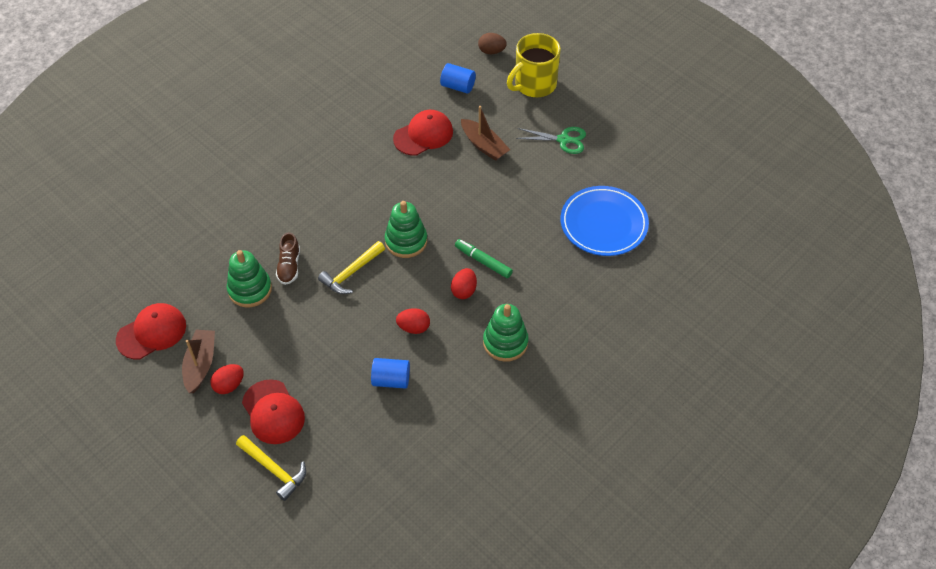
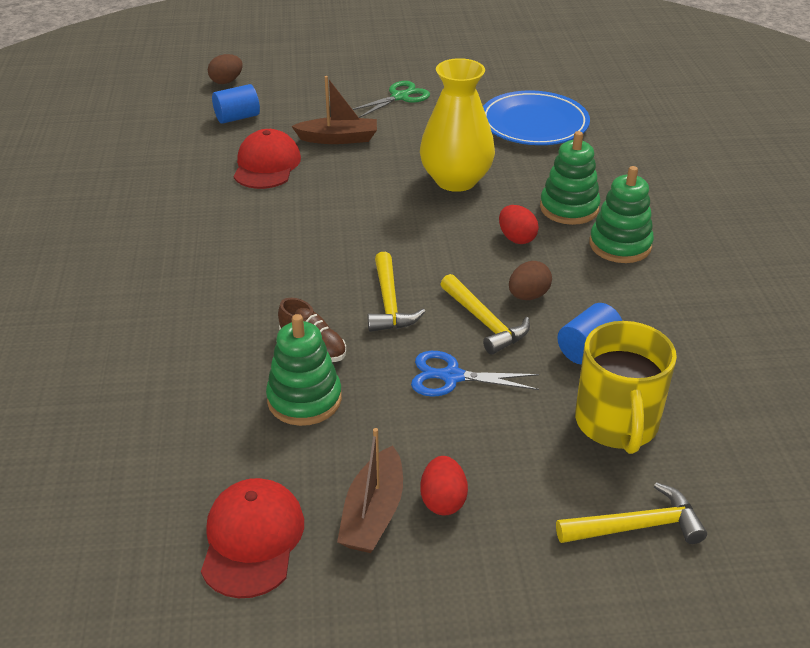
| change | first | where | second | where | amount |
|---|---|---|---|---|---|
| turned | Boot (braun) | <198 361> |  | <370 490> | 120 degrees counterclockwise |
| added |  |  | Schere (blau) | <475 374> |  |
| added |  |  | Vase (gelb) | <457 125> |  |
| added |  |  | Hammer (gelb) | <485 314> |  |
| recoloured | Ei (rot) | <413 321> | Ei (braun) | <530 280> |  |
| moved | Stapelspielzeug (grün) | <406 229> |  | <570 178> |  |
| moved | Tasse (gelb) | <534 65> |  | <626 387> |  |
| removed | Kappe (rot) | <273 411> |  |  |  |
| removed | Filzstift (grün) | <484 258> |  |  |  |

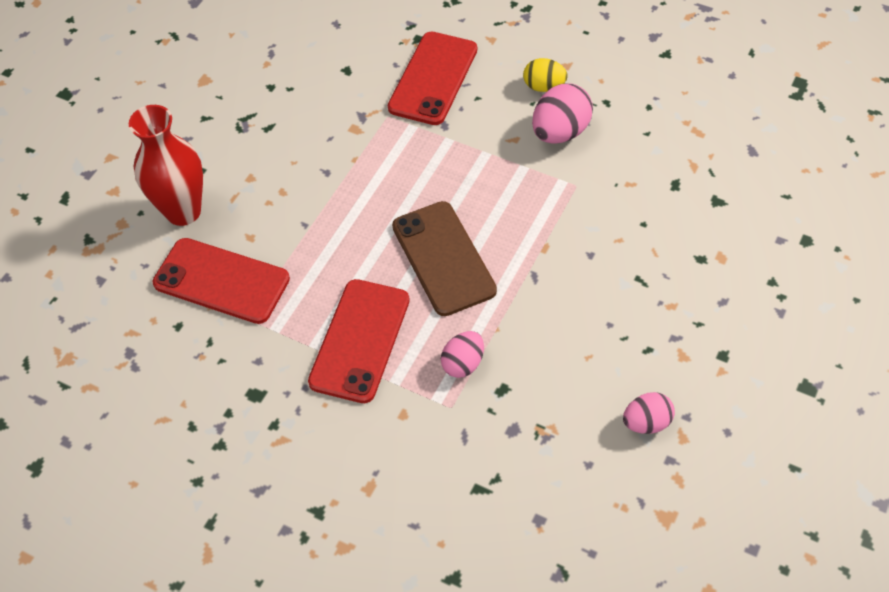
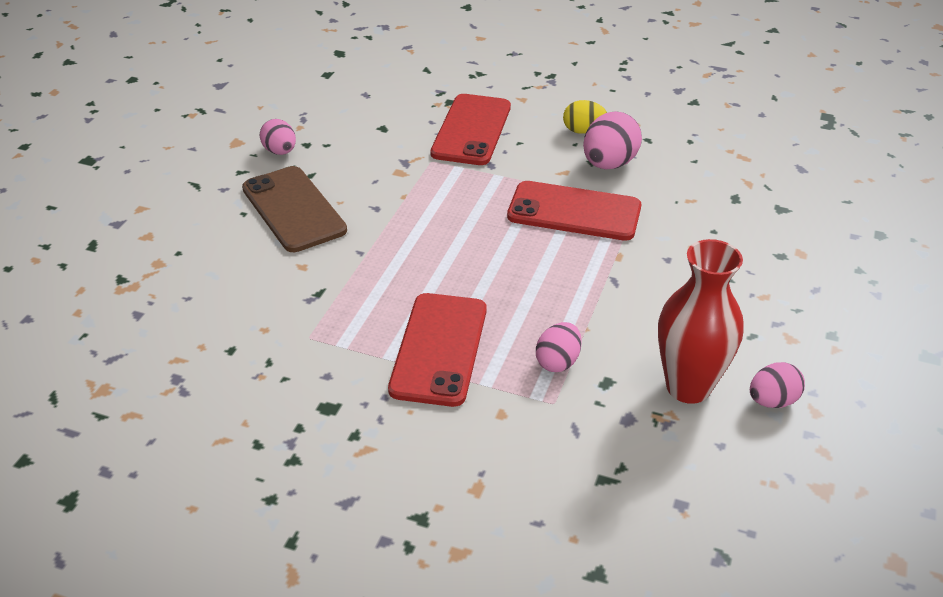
| change | first | where | second | where | amount |
|---|---|---|---|---|---|
| moved | Handy (braun) | <444 258> |  | <294 209> |  |
| added |  |  | Ei (rosa) | <278 137> |  |
| moved | Handy (rot) | <221 281> |  | <574 211> |  |
| moved | Vase (rot) | <166 165> |  | <701 321> |  |

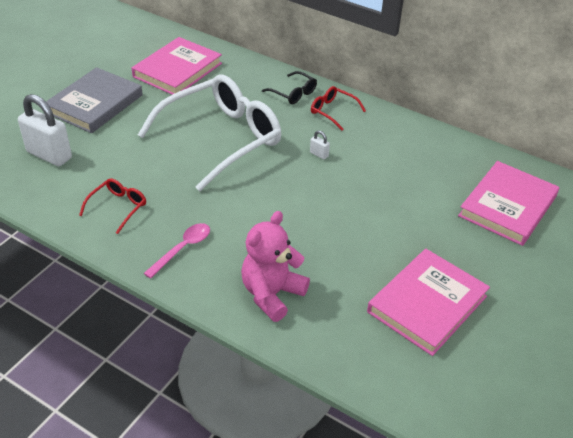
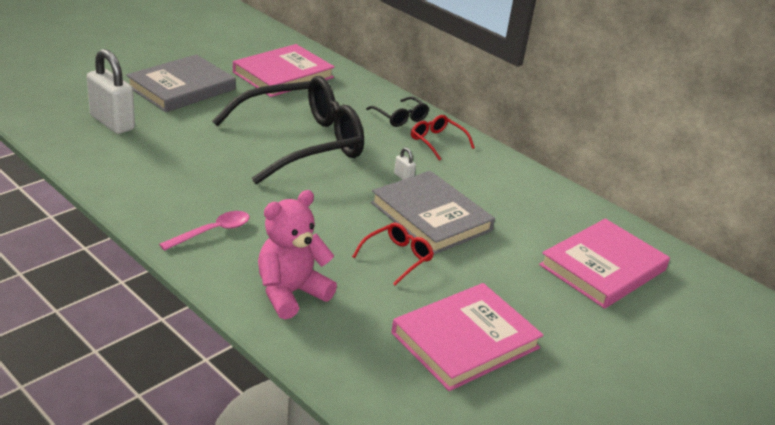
| change | first | where | second | where | amount |
|---|---|---|---|---|---|
| recoloured | Brille (weiß) | <209 132> | Brille (schwarz) | <288 130> |  |
| moved | Brille (rot) | <112 206> |  | <393 254> |  |
| added |  |  | Buch (grau) | <433 213> |  |

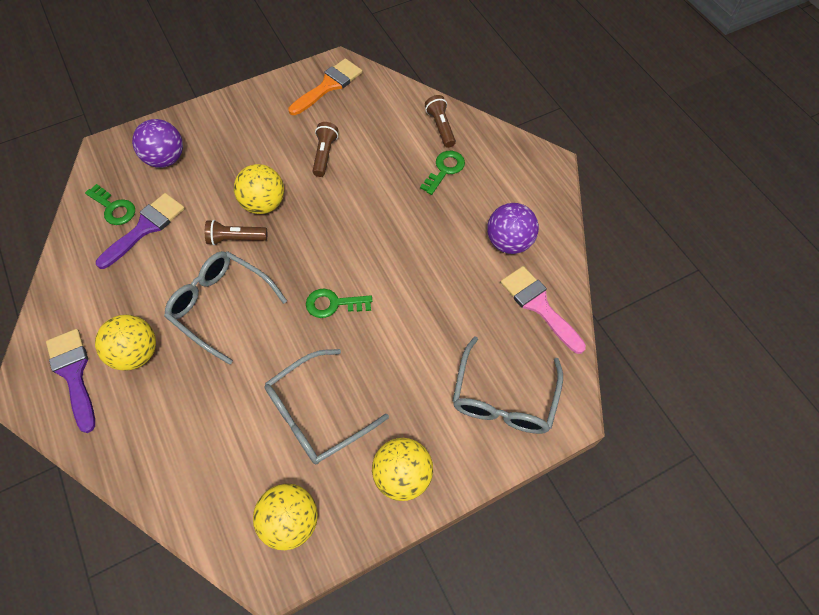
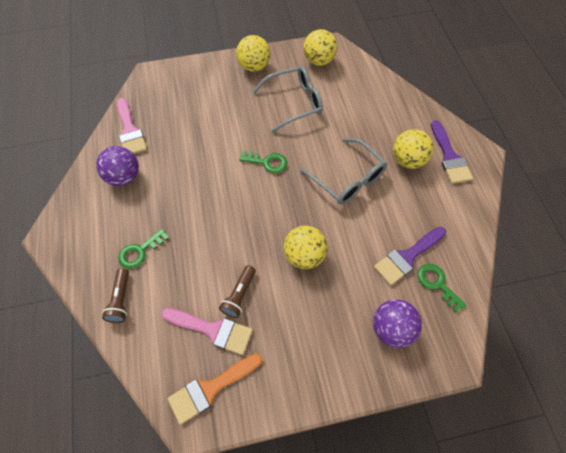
| change | first | where | second | where | amount |
|---|---|---|---|---|---|
| added |  |  | Pinsel (rosa) | <207 331> |  |
| removed | Taschenlampe (braun) | <236 232> |  |  |  |
| removed | Brille (grau) | <508 385> |  |  |  |

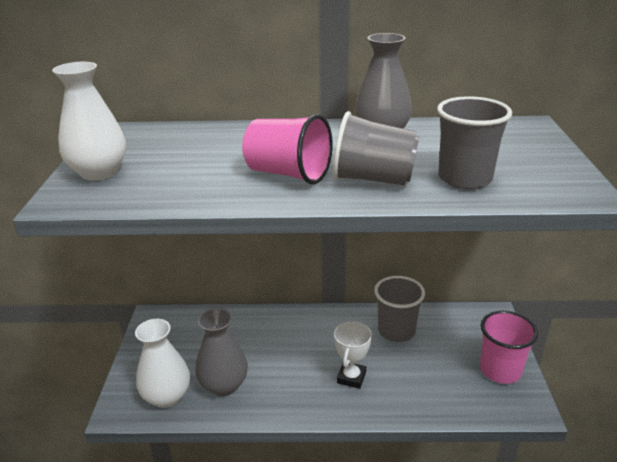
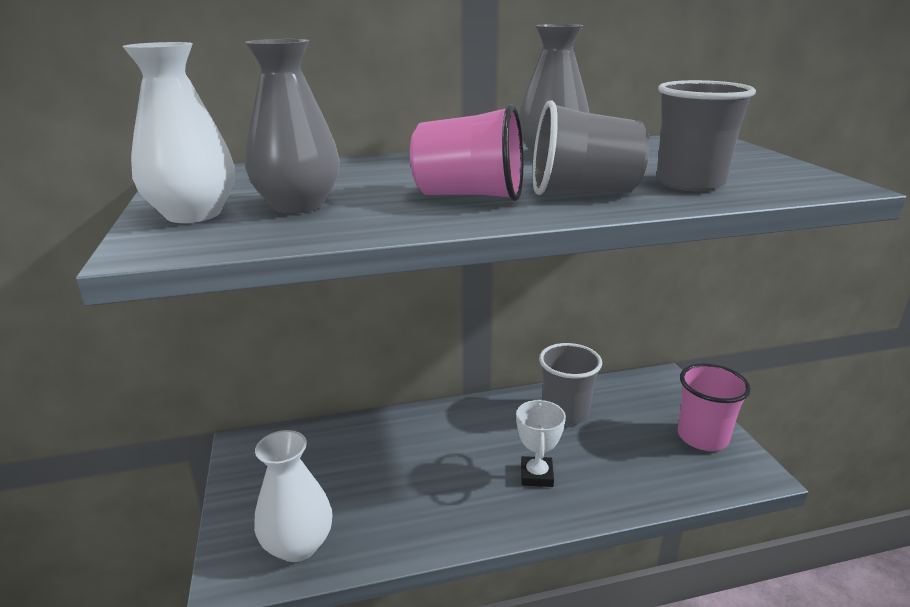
| change | first | where | second | where | amount |
|---|---|---|---|---|---|
| moved | Vase (grau) | <221 352> |  | <292 126> |  |

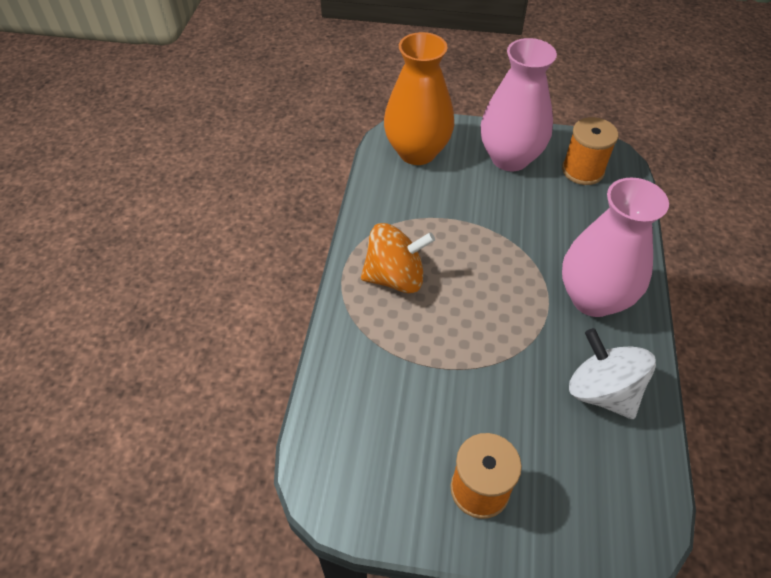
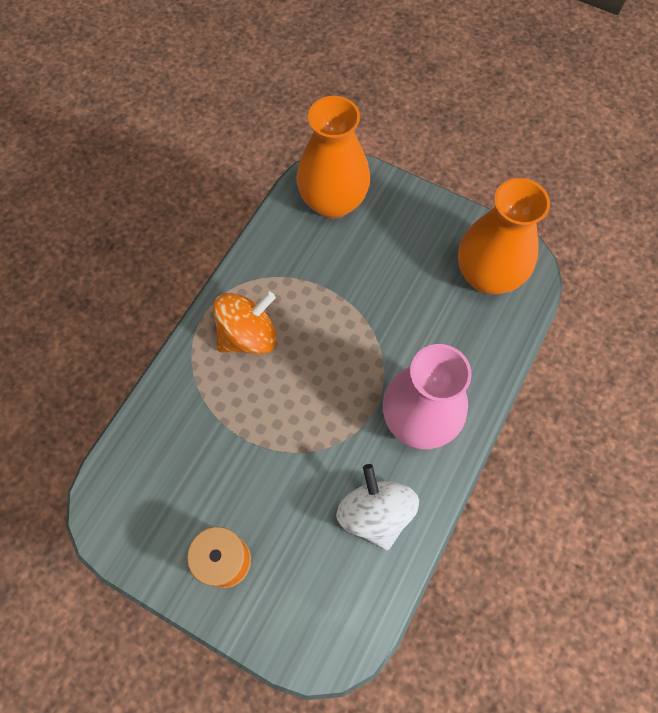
| change | first | where | second | where | amount |
|---|---|---|---|---|---|
| turned | Kreisel (orange) | <398 258> |  | <245 323> | 45 degrees counterclockwise |
| replaced | Garnrolle (orange) | <590 151> | Vase (orange) | <504 236> |  |
| removed | Vase (rosa) | <518 104> |  |  |  |

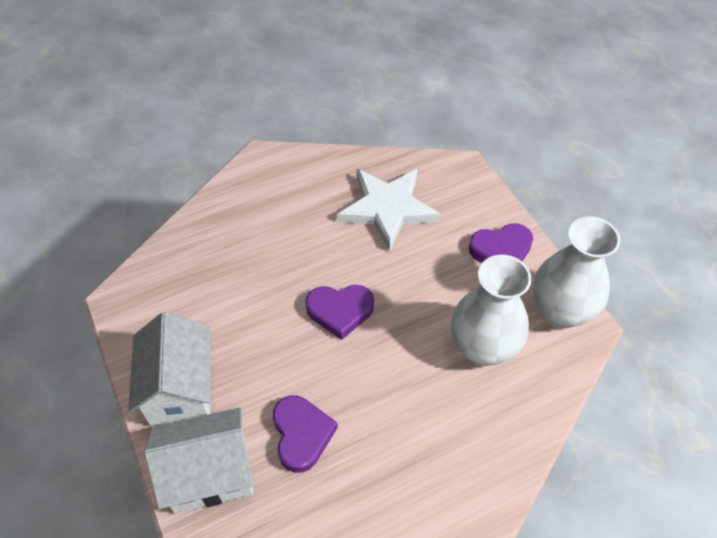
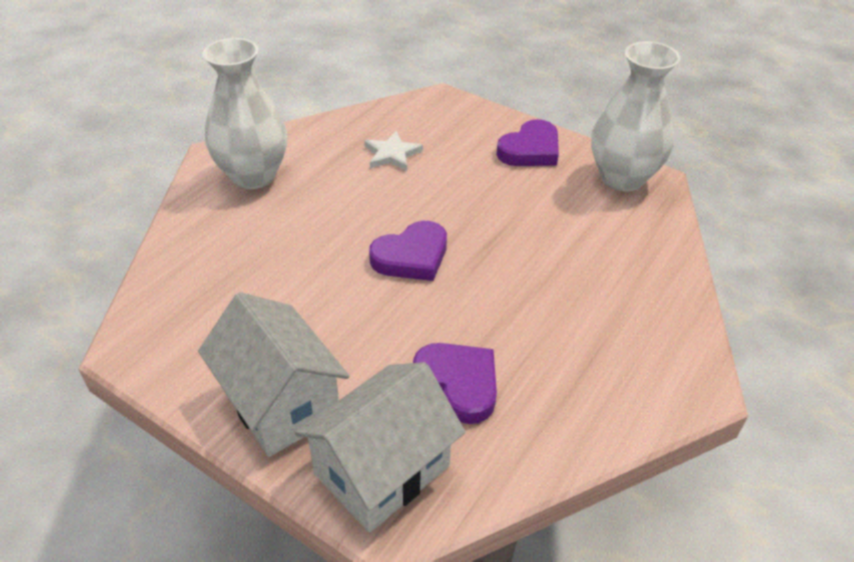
| change | first | where | second | where | amount |
|---|---|---|---|---|---|
| moved | Vase (weiß) | <491 310> |  | <245 113> |  |
| resized | Stern (weiß) | <388 210> |  | <393 151> | x0.50 |

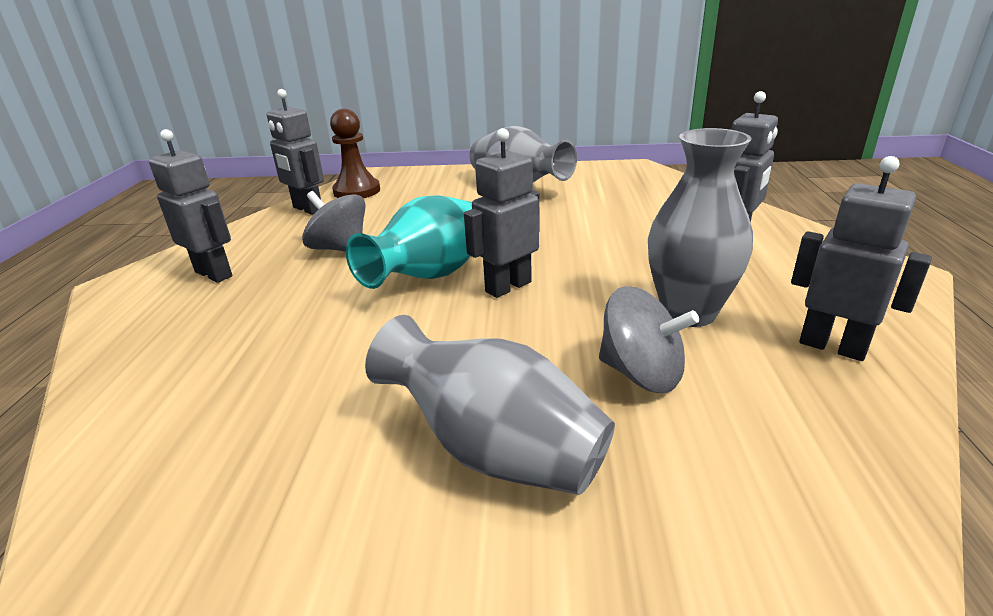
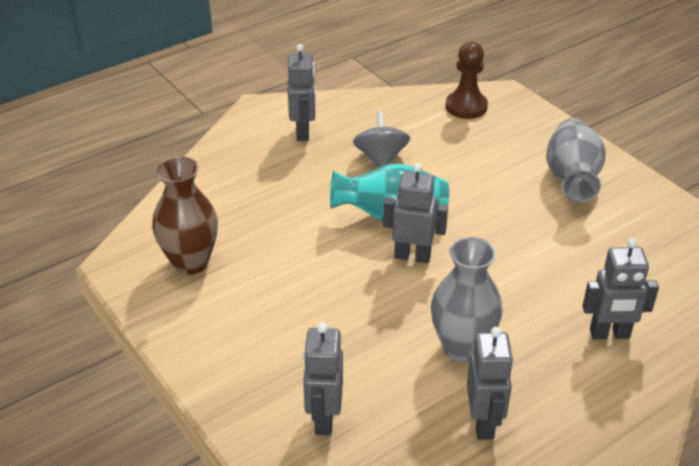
| change | first | where | second | where | amount |
|---|---|---|---|---|---|
| added |  |  | Vase (braun) | <185 215> |  |
| moved | Roboter (grau) | <295 152> |  | <323 378> |  |
| removed | Vase (grau) | <490 405> |  |  |  |
| removed | Kreisel (grau) | <649 339> |  |  |  |

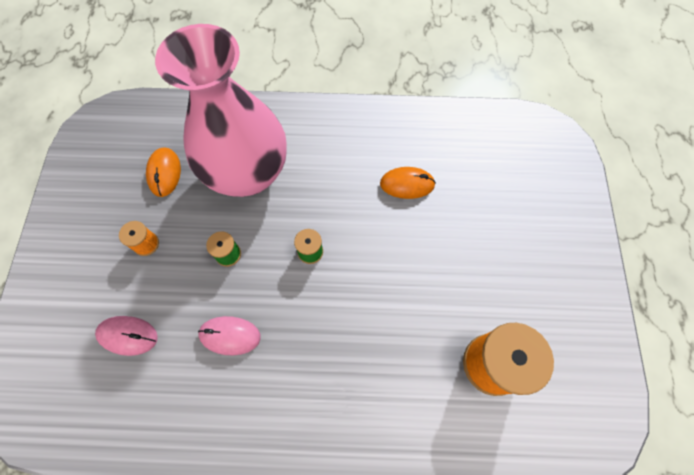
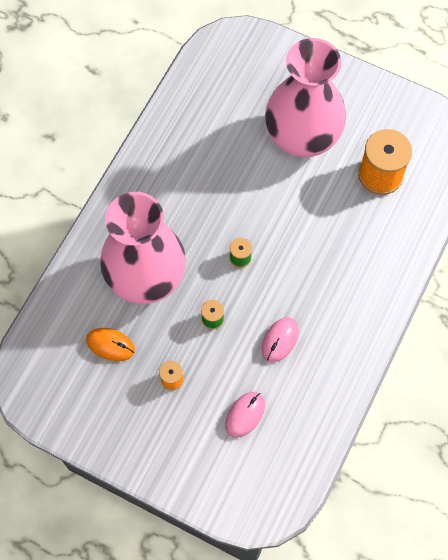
| change | first | where | second | where | amount |
|---|---|---|---|---|---|
| added |  |  | Vase (rosa) | <305 98> |  |
| removed | Computermaus (orange) | <408 183> |  |  |  |

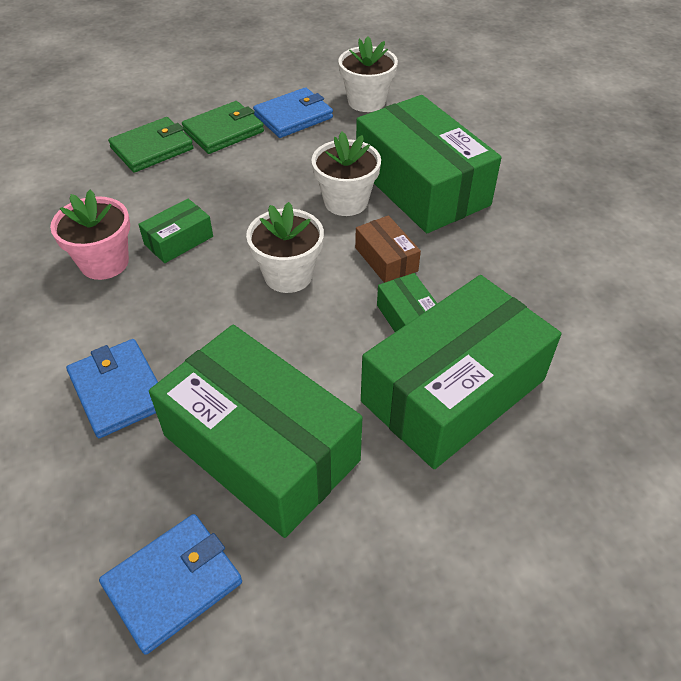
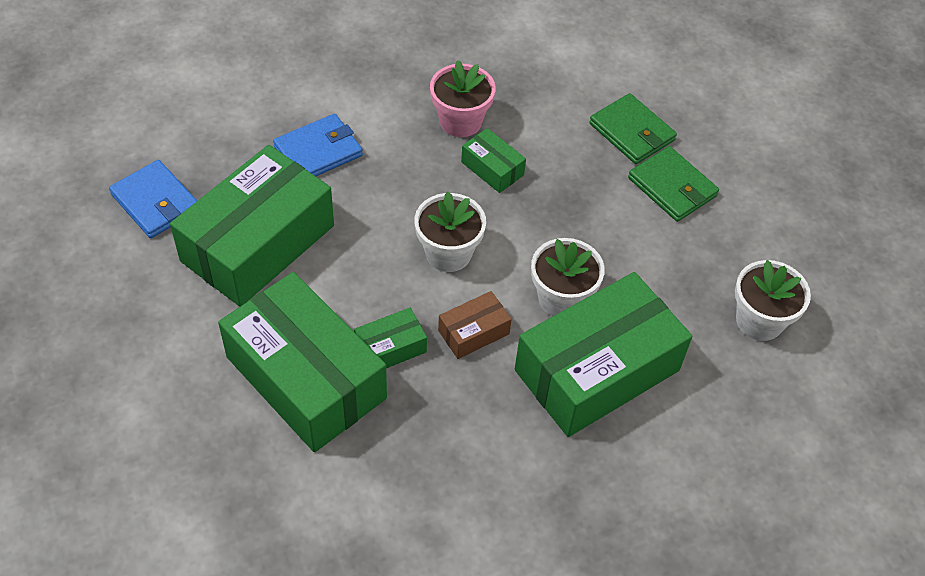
| change | first | where | second | where | amount |
|---|---|---|---|---|---|
| removed | Geldbörse (blau) | <293 112> |  |  |  |

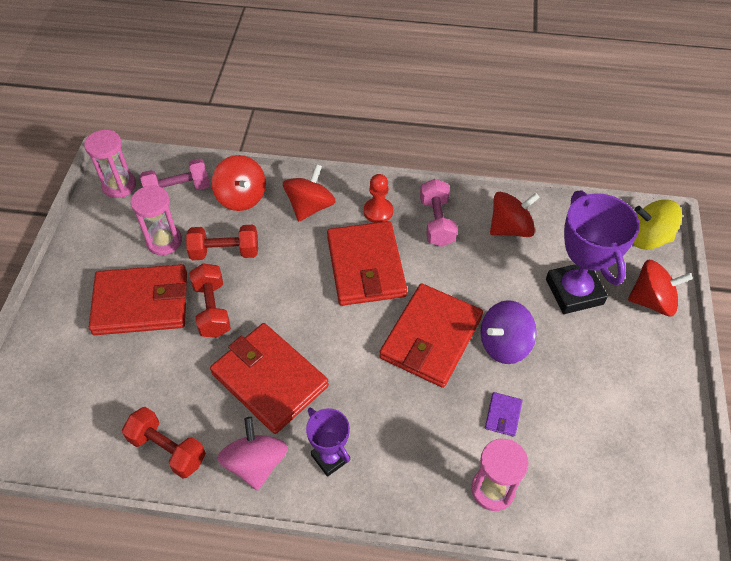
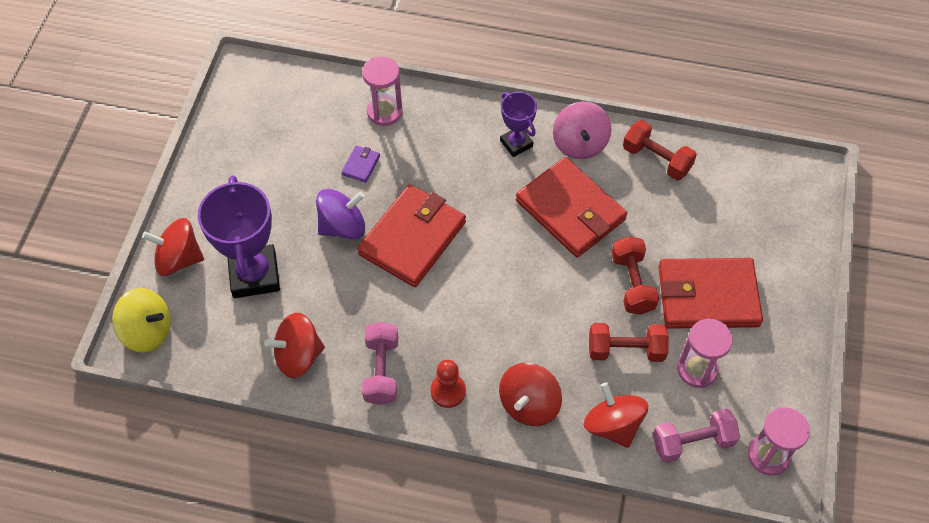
| change | first | where | second | where | amount |
|---|---|---|---|---|---|
| removed | Geldbörse (rot) | <367 263> |  |  |  |

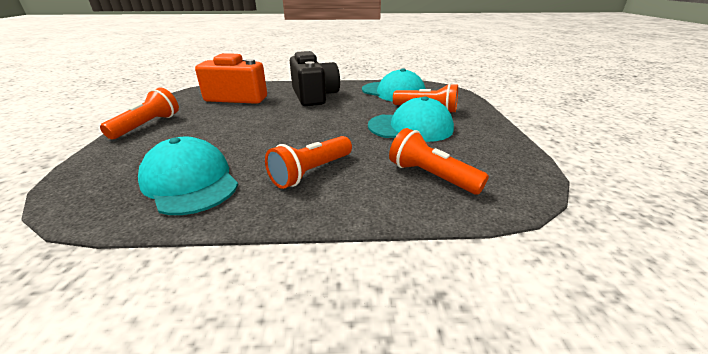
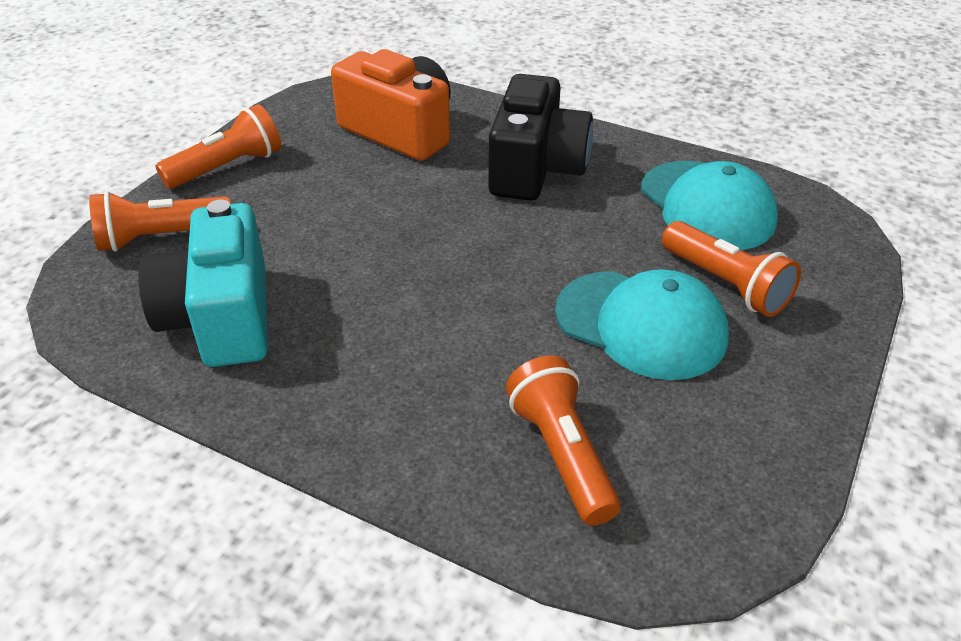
| change | first | where | second | where | amount |
|---|---|---|---|---|---|
| moved | Taschenlampe (orange) | <308 162> |  | <160 221> |  |
| replaced | Kappe (türkis) | <188 176> | Kamera (türkis) | <203 283> |  |

